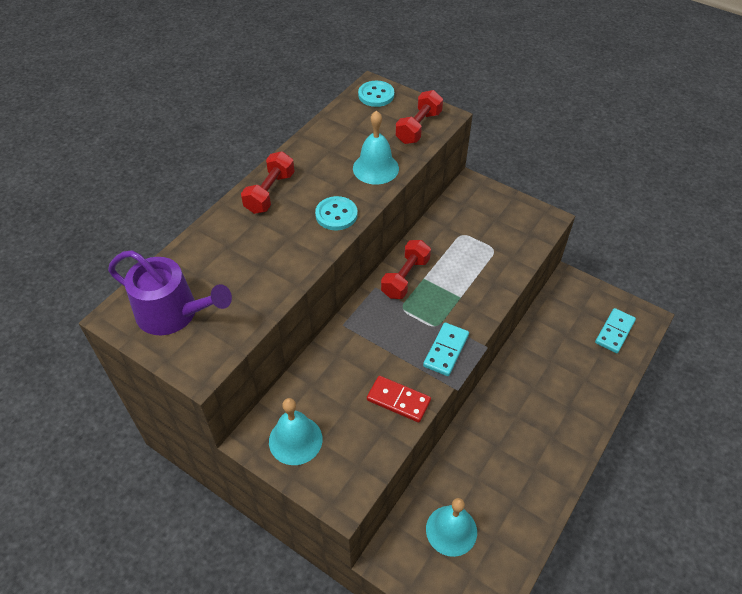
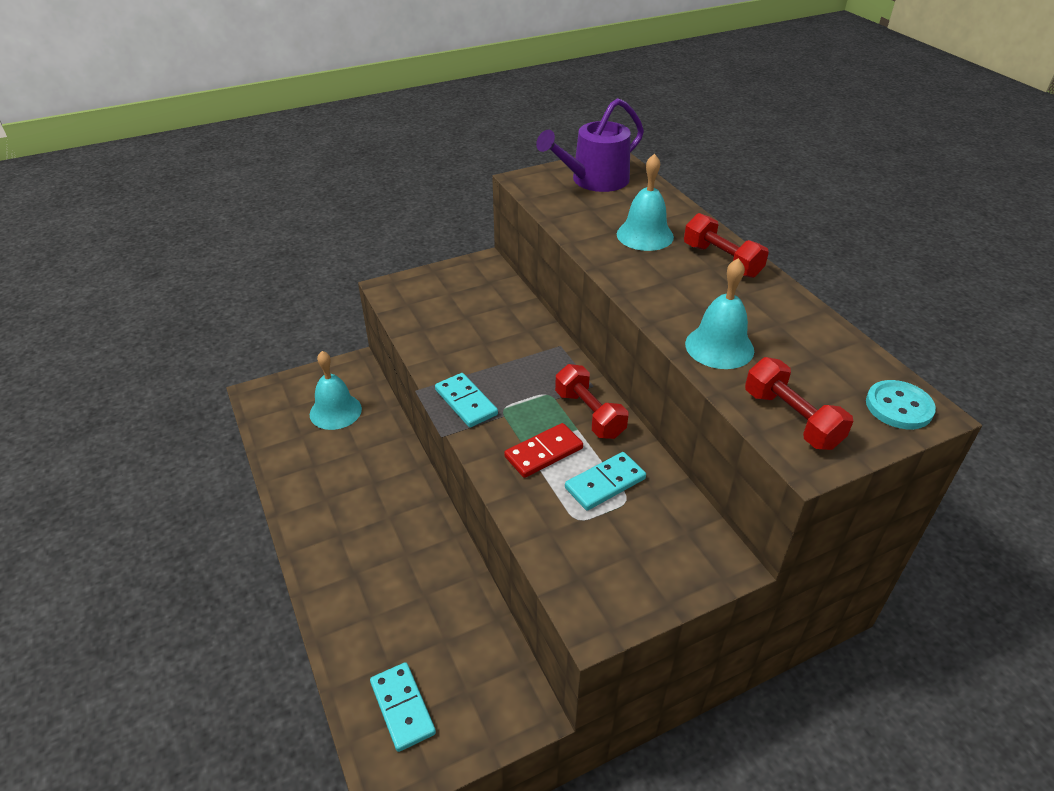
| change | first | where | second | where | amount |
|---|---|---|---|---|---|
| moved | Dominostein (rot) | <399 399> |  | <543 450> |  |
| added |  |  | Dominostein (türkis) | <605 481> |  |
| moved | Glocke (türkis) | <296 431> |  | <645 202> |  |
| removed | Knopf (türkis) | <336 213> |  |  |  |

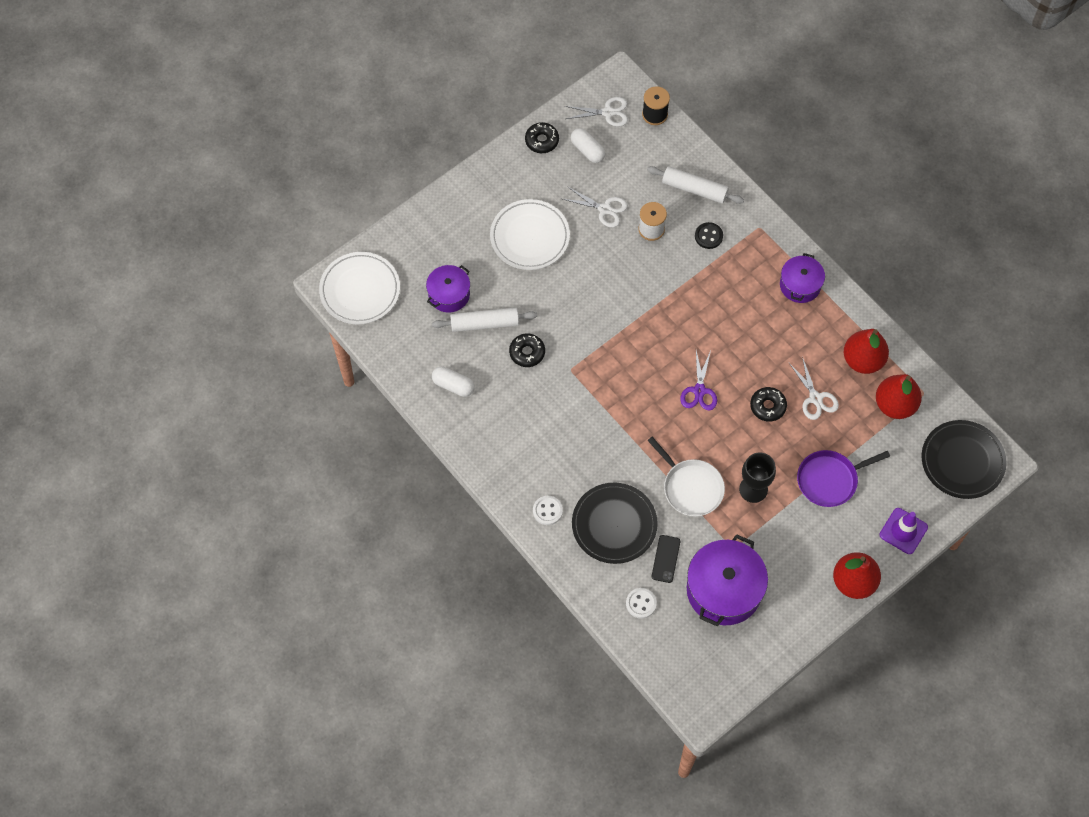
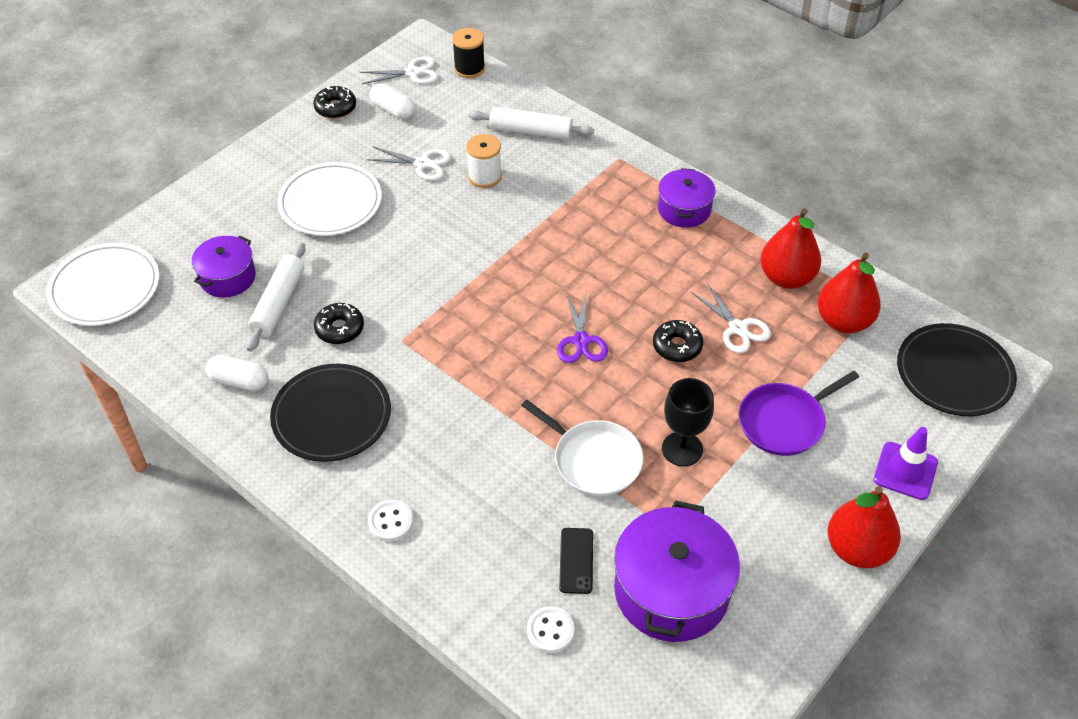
| change | first | where | second | where | amount |
|---|---|---|---|---|---|
| turned | Nudelholz (weiß) | <484 319> |  | <275 297> | 60 degrees counterclockwise |
| moved | Teller (schwarz) | <615 523> |  | <330 413> |  |
| removed | Knopf (schwarz) | <709 235> |  |  |  |

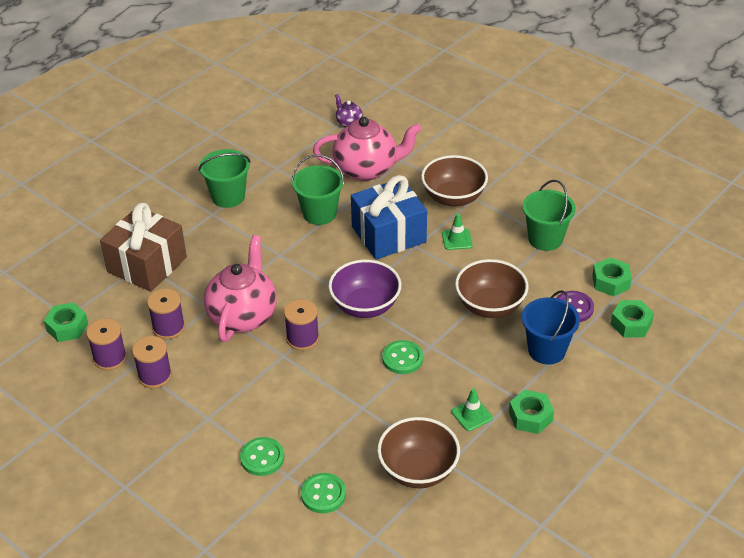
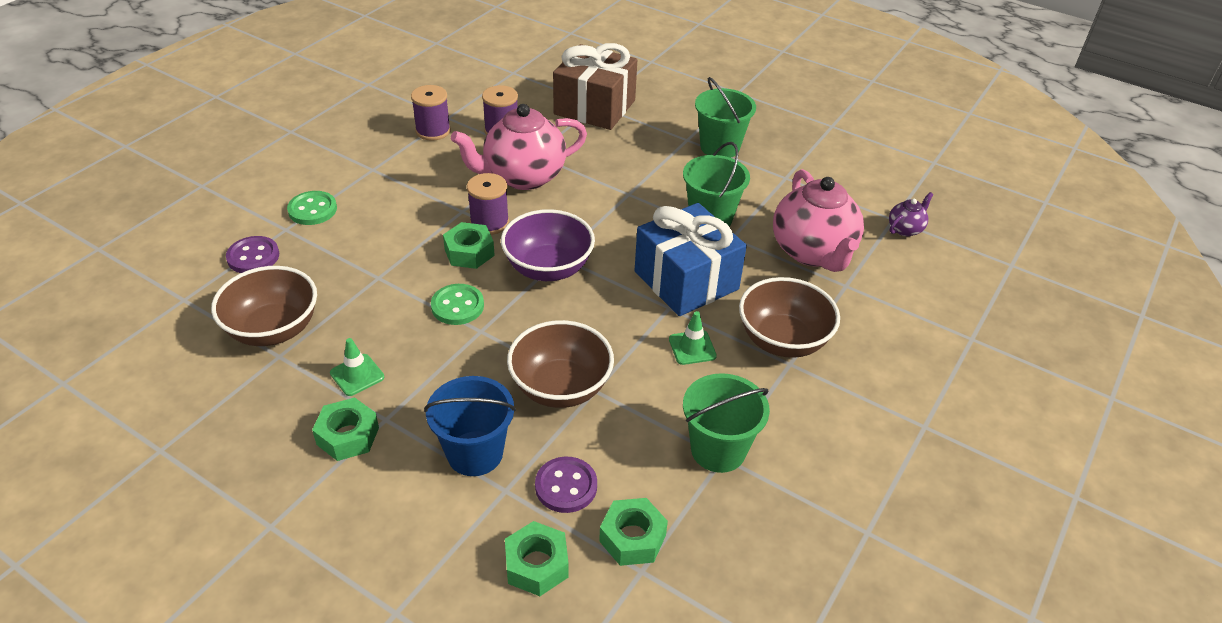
| change | first | where | second | where | amount |
|---|---|---|---|---|---|
| recoloured | Knopf (grün) | <323 493> | Knopf (lila) | <252 254> |  |
| moved | Sechskantmutter (grün) | <66 322> |  | <469 245> |  |
| turned | Teekanne (rosa) | <240 288> |  | <519 147> | 150 degrees clockwise |
| removed | Garnrolle (lila) | <107 344> |  |  |  |

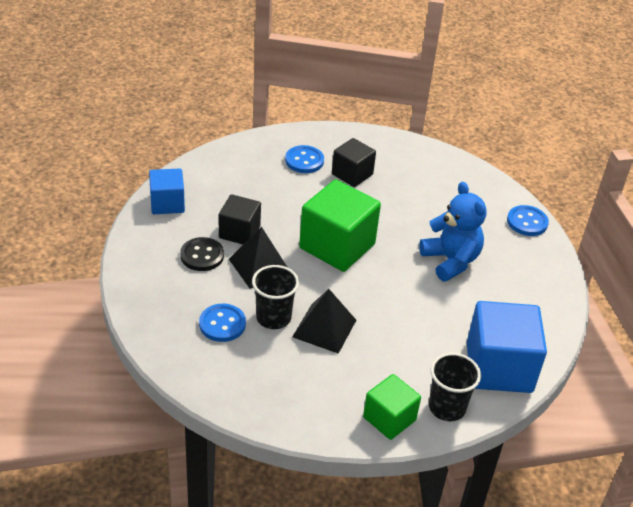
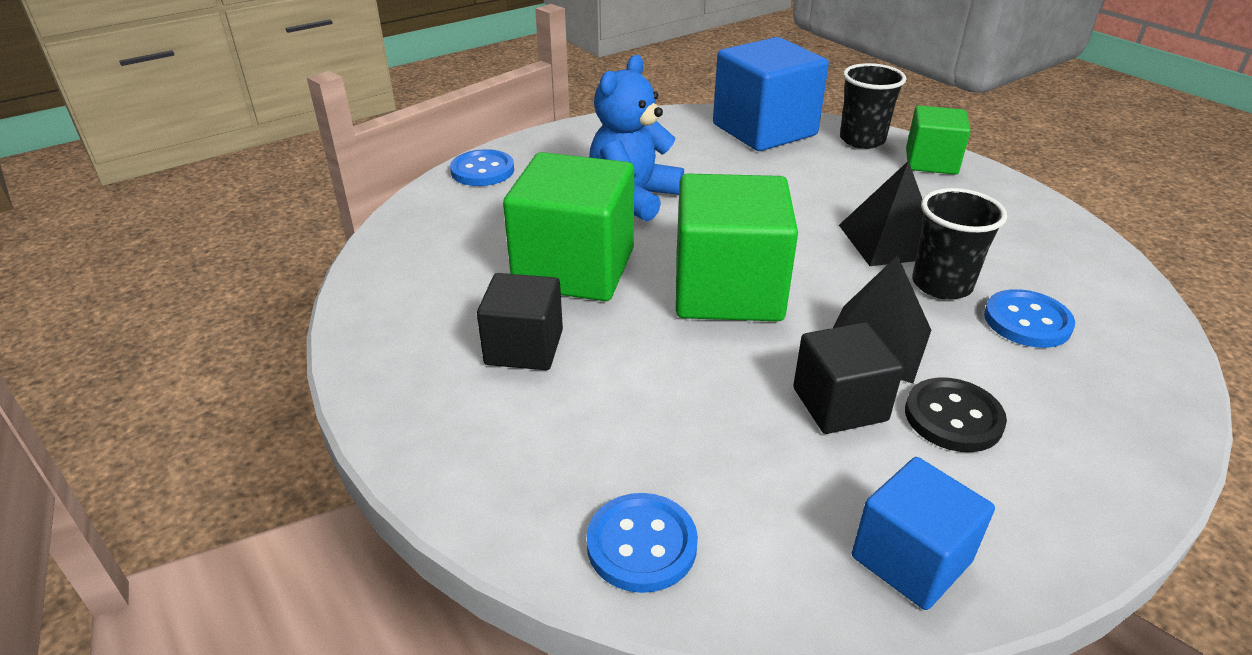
| change | first | where | second | where | amount |
|---|---|---|---|---|---|
| added |  |  | Kubus (grün) | <568 226> |  |
| moved | Knopf (blau) | <304 159> |  | <642 543> |  |

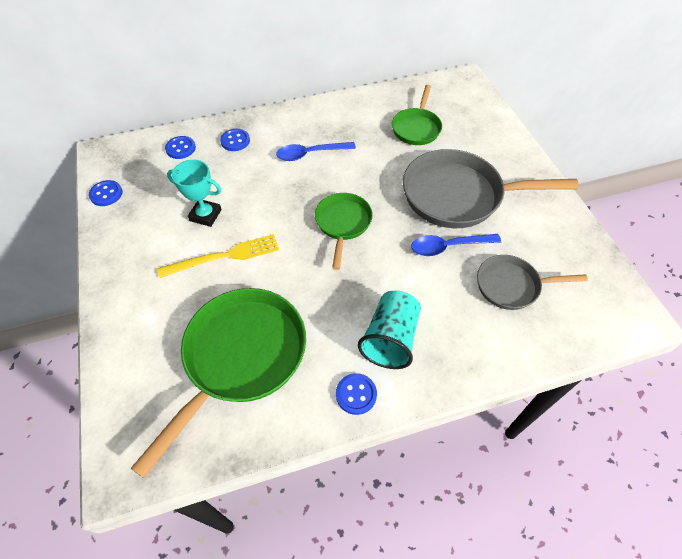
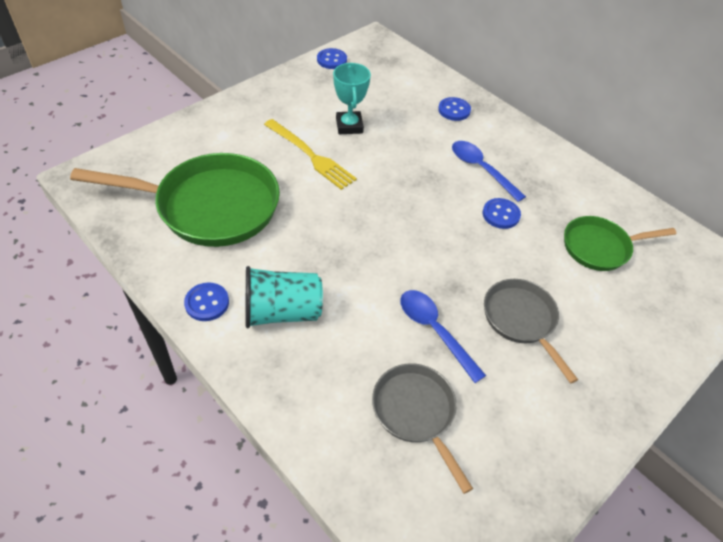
| change | first | where | second | where | amount |
|---|---|---|---|---|---|
| moved | Knopf (blau) | <180 147> |  | <502 213> |  |
| resized | Pfanne (grau) | <491 188> |  | <531 331> | x0.56 |
| removed | Pfanne (grün) | <344 231> |  |  |  |

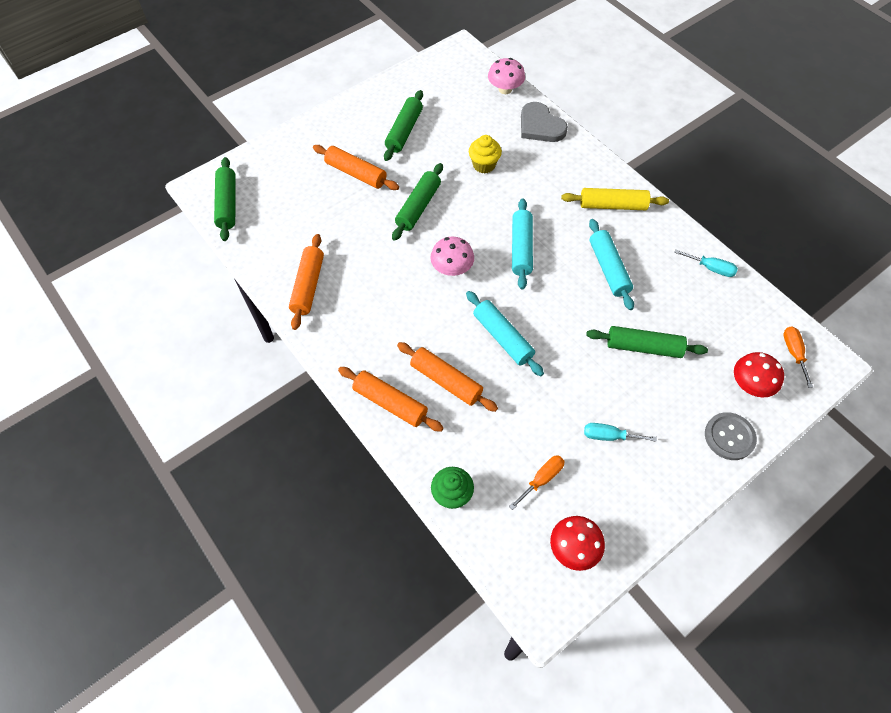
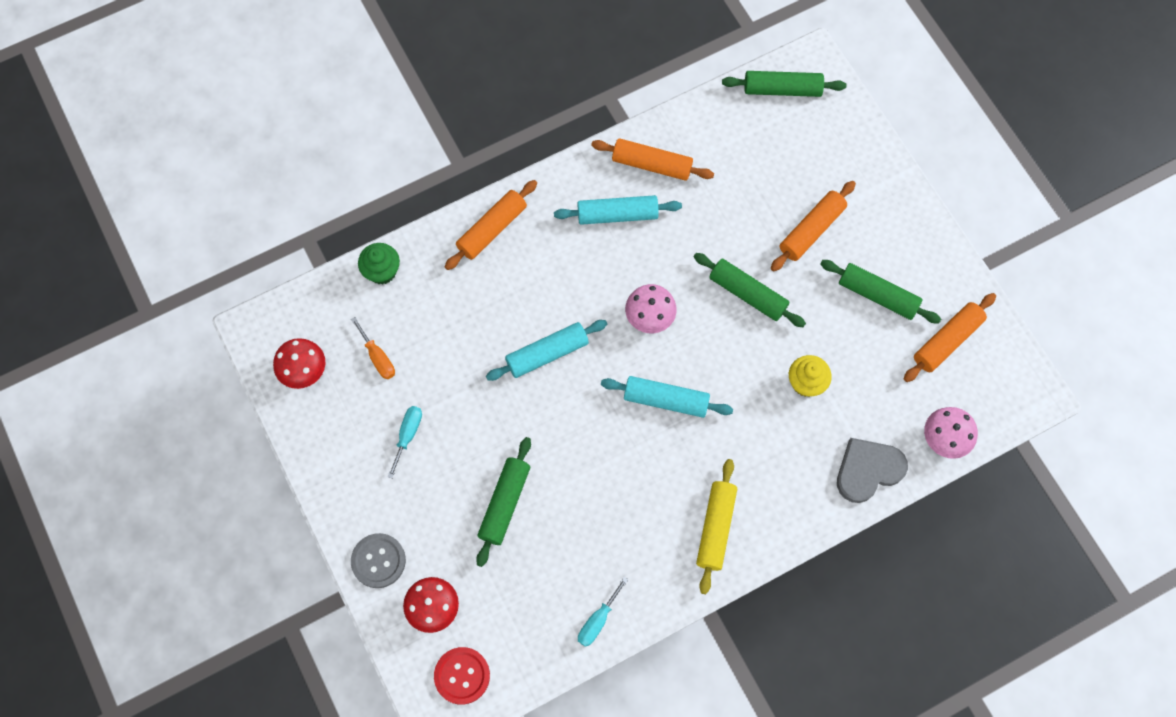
| change | first | where | second | where | amount |
|---|---|---|---|---|---|
| replaced | Schraubenzieher (orange) | <798 357> | Knopf (rot) | <462 676> |  |
| moved | Nudelholz (türkis) | <611 264> |  | <618 210> |  |
| moved | Nudelholz (orange) | <447 377> |  | <950 337> |  |

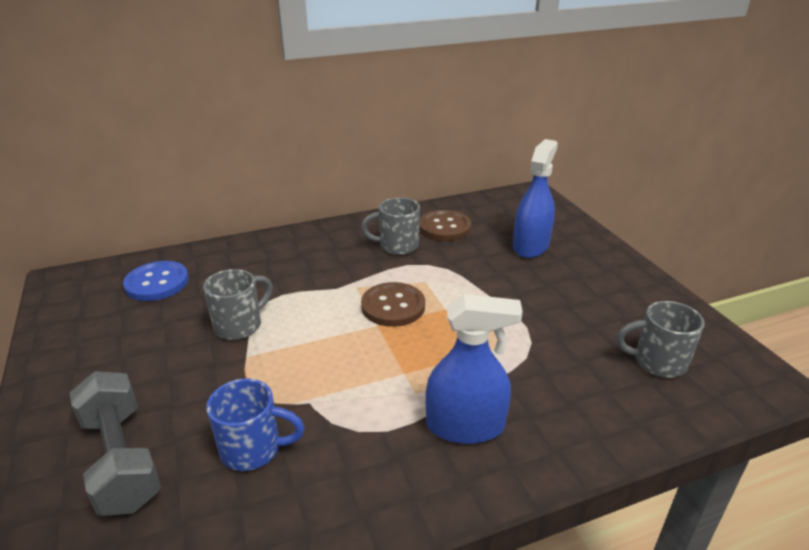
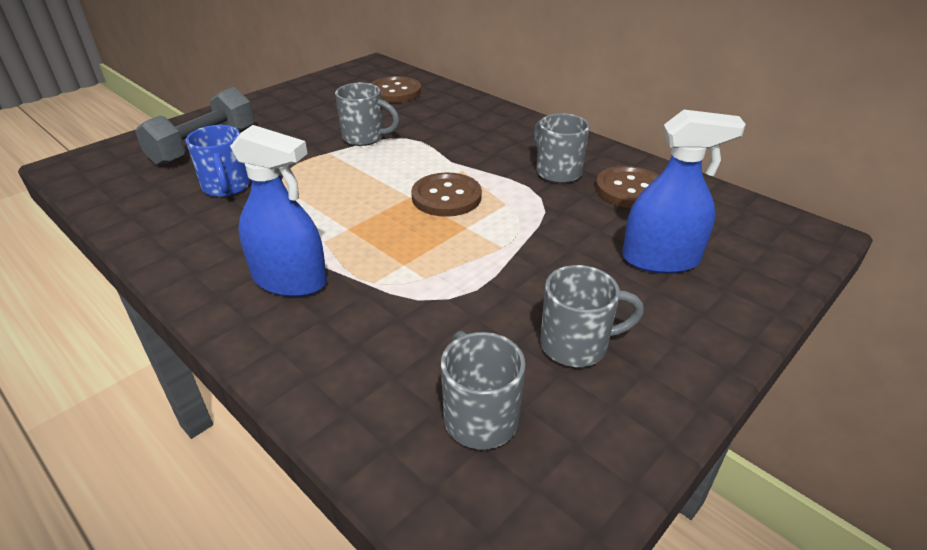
| change | first | where | second | where | amount |
|---|---|---|---|---|---|
| turned | Sprühflasche (blau) | <474 369> |  | <278 211> | 45 degrees counterclockwise |
| recoloured | Knopf (blau) | <156 281> | Knopf (braun) | <395 89> |  |
| added |  |  | Tasse (grau) | <592 316> |  |

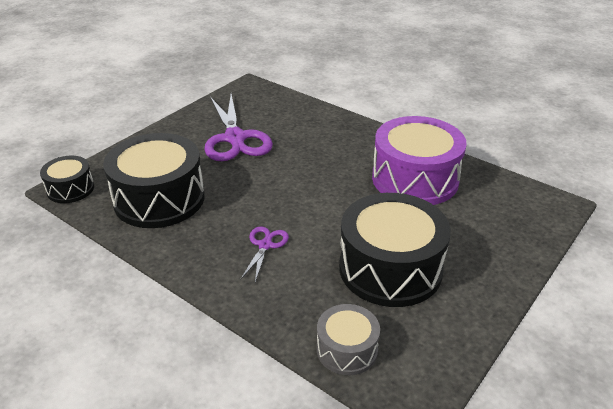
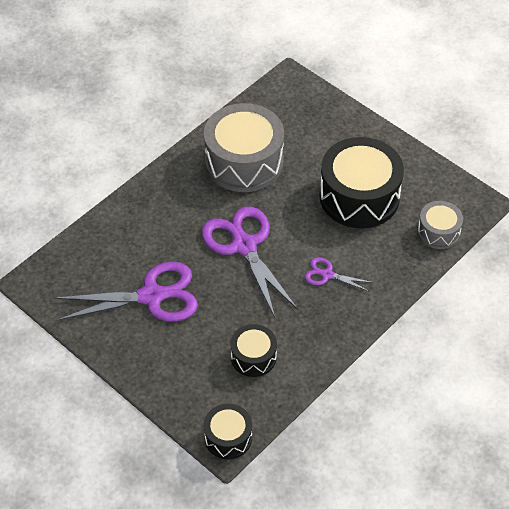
| change | first | where | second | where | amount |
|---|---|---|---|---|---|
| added |  |  | Schere (lila) | <249 262> |  |
| recoloured | Trommel (lila) | <419 160> | Trommel (grau) | <244 147> |  |
| resized | Trommel (schwarz) | <154 180> |  | <254 350> | x0.52 |

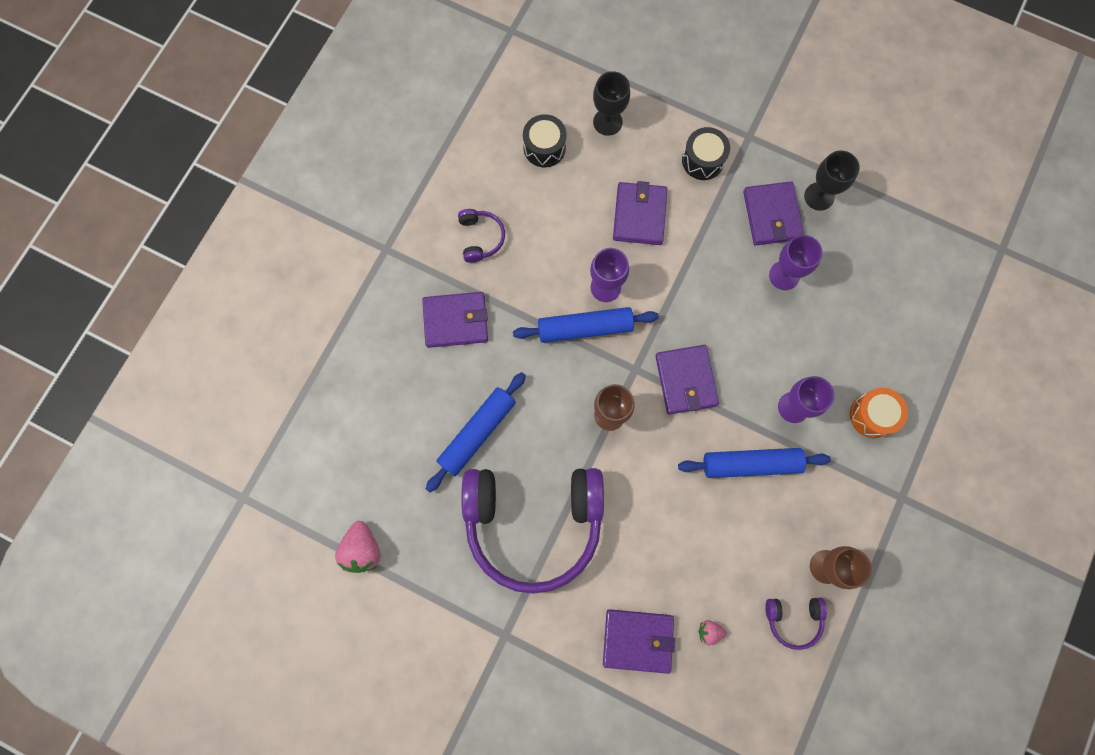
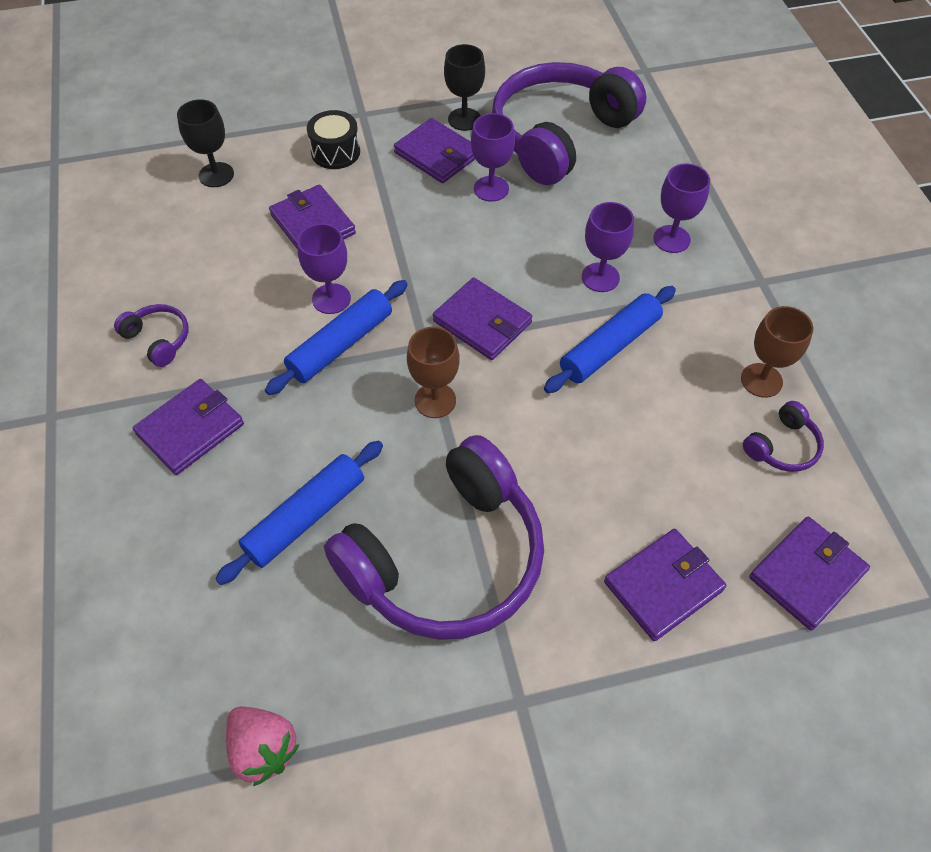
| change | first | where | second | where | amount |
|---|---|---|---|---|---|
| turned | Nudelholz (blau) | <476 432> |  | <299 512> | 45 degrees clockwise |
| added |  |  | Kopfhörer (lila) | <569 123> |  |
| replaced | Trommel (orange) | <879 412> | Kelch (lila) | <681 208> |  |
| added |  |  | Geldbörse (lila) | <809 573> |  |
| removed | Trommel (schwarz) | <544 140> |  |  |  |
| removed | Erdbeere (rosa) | <713 632> |  |  |  |

